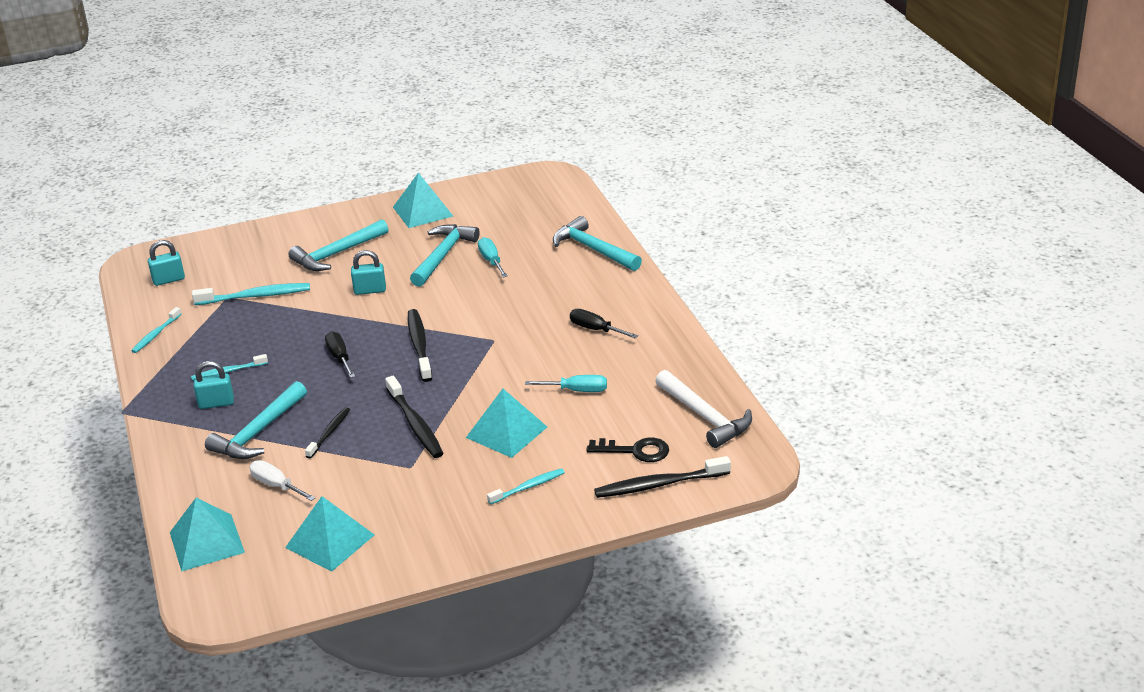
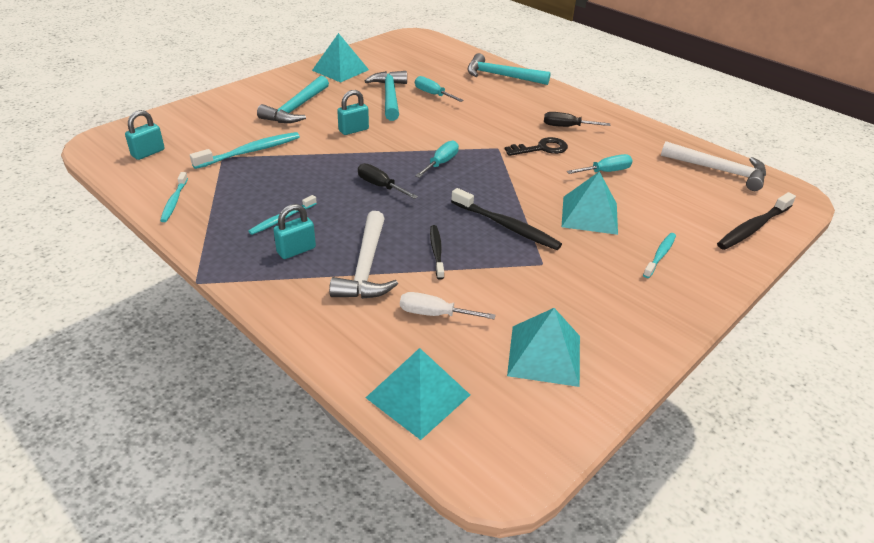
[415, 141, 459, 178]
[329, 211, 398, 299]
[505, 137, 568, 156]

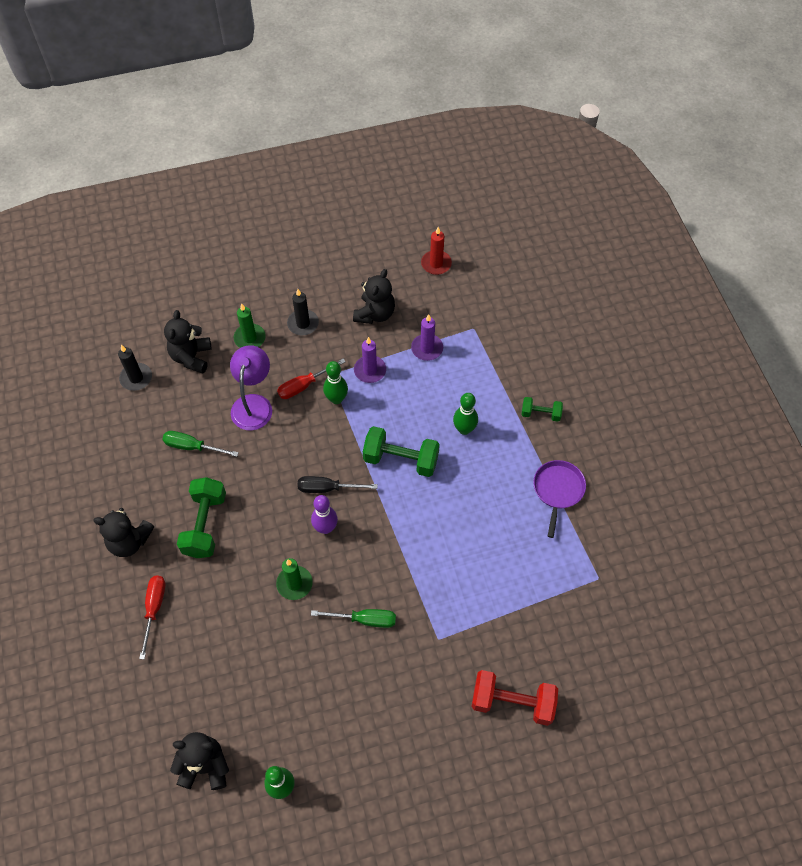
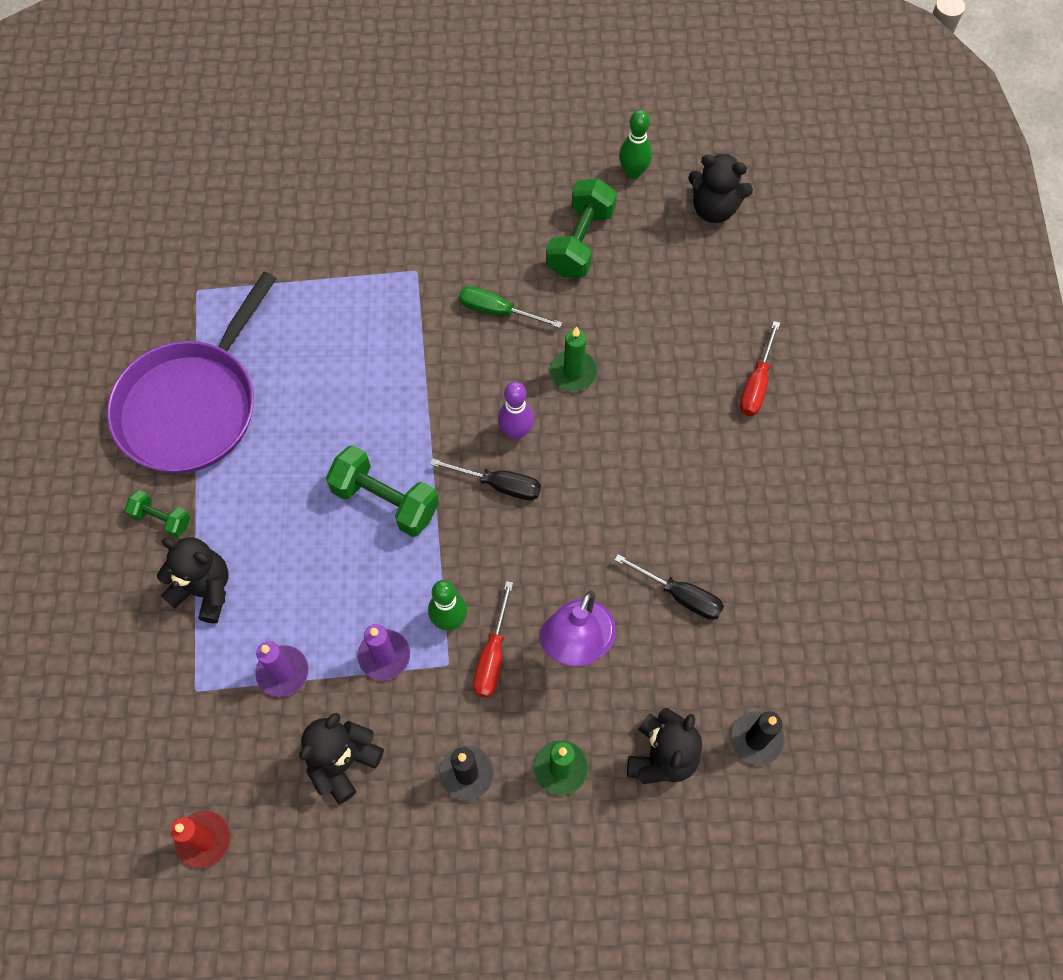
[473, 581, 513, 698]
[453, 393, 478, 435] (first image)
[614, 554, 724, 620]
[107, 272, 277, 473]
[546, 178, 617, 278]
[157, 537, 228, 623]
[471, 670, 558, 726] (first image)

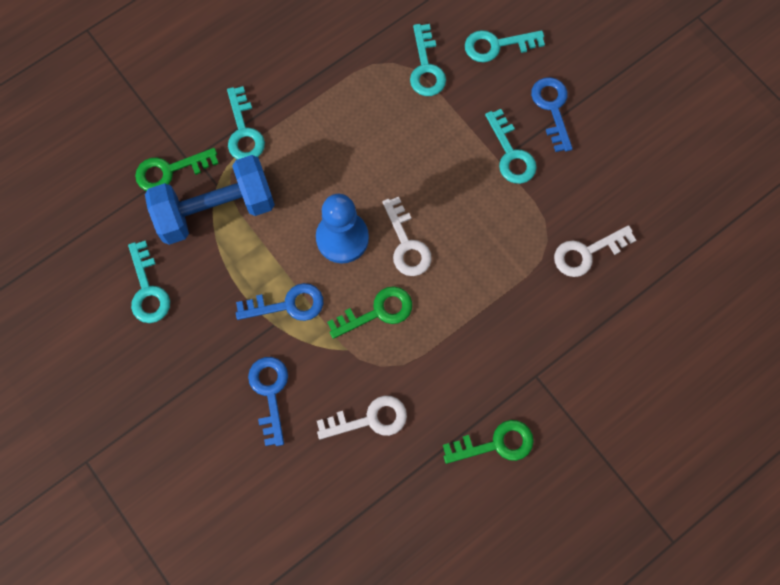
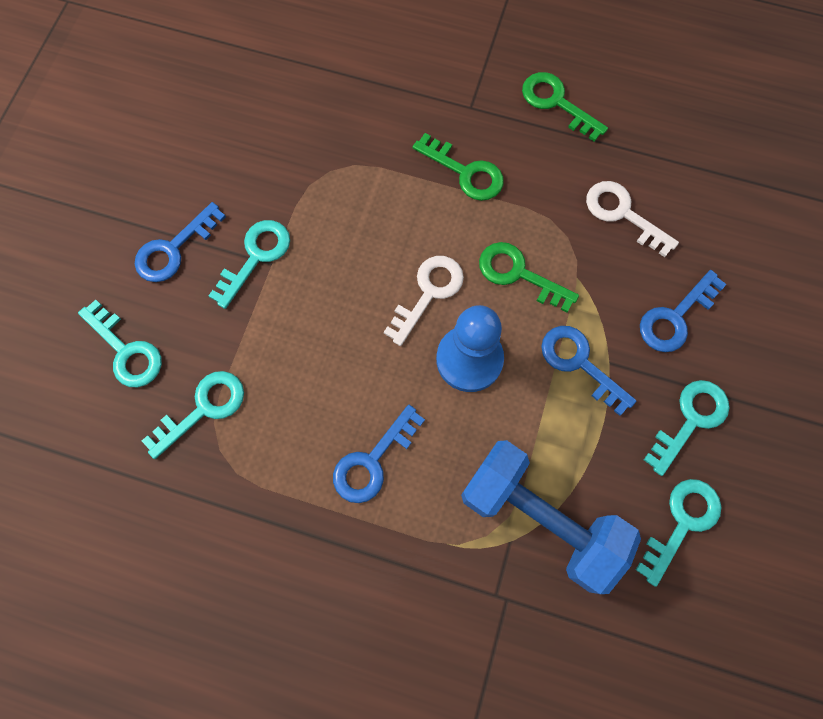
[644, 380, 730, 476]
[413, 133, 504, 201]
[554, 225, 636, 277] (first image)
[333, 405, 425, 503]

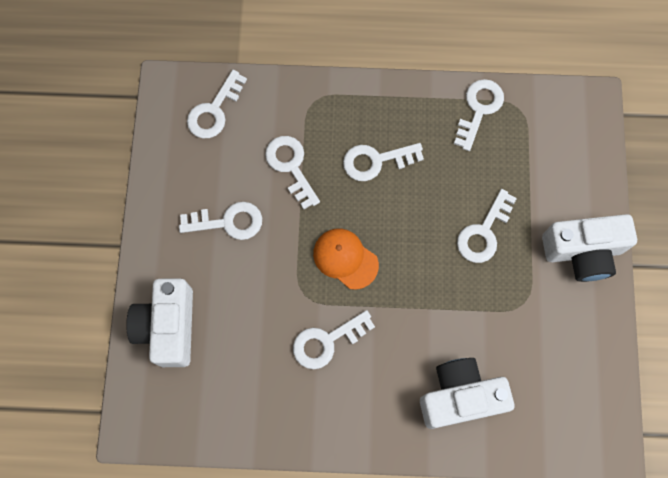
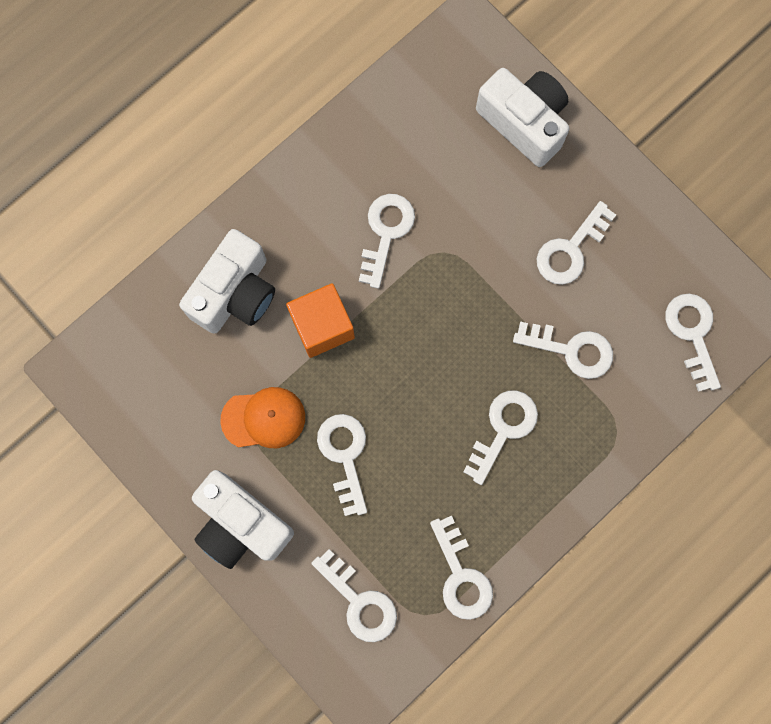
[192, 470, 294, 569]
[220, 387, 305, 448]
[286, 283, 355, 358]
[311, 549, 397, 642]

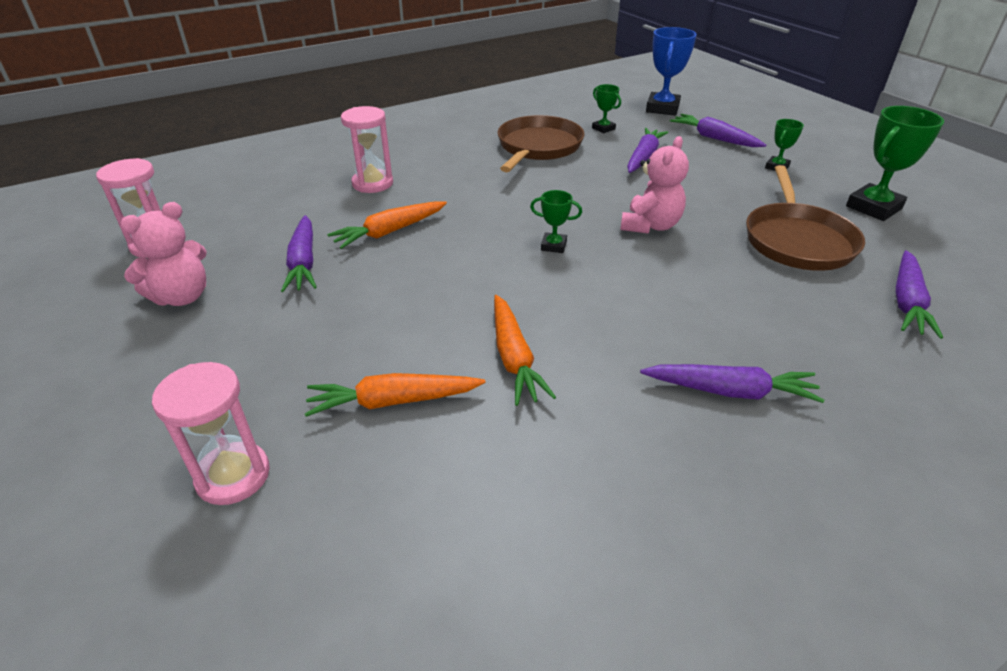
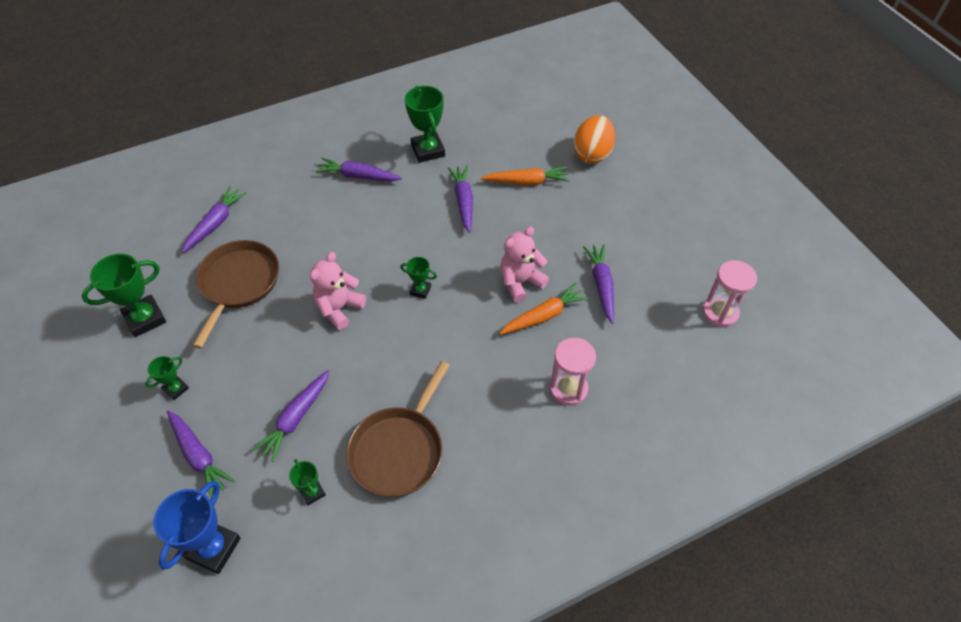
[500, 227, 549, 303]
[448, 165, 473, 233]
[573, 115, 615, 164]
[405, 86, 445, 163]

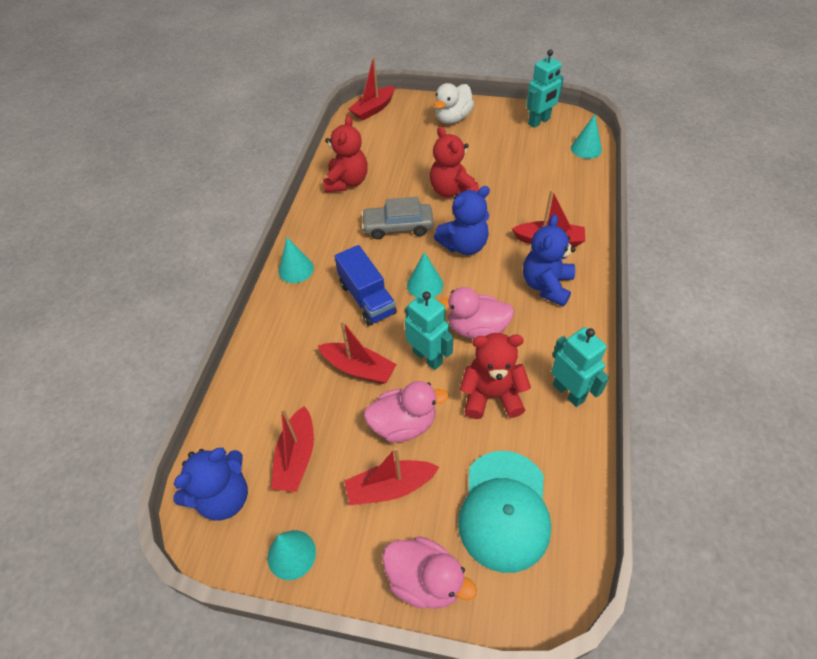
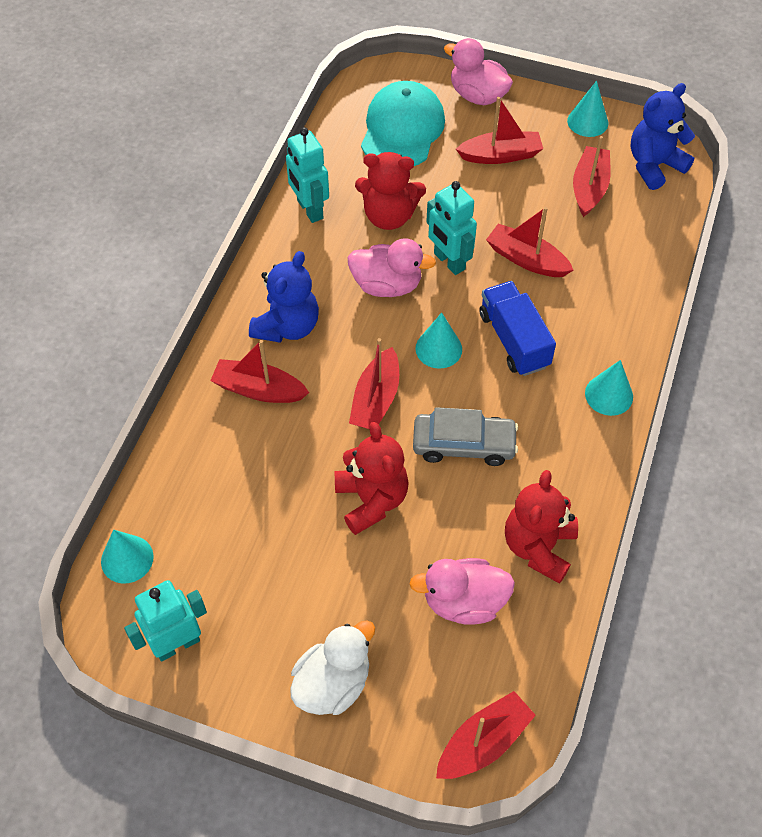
[349, 338, 399, 429]
[409, 558, 515, 624]

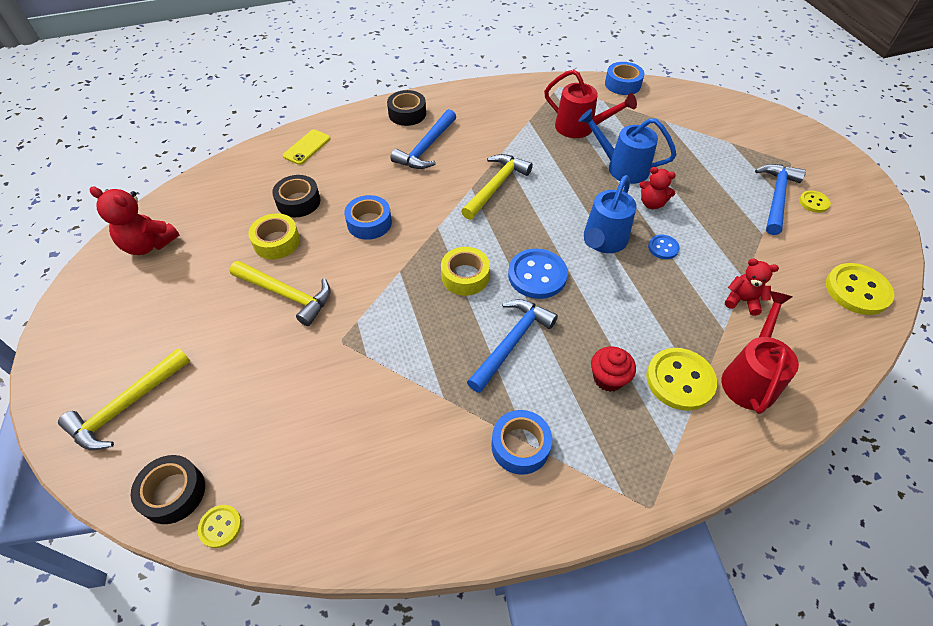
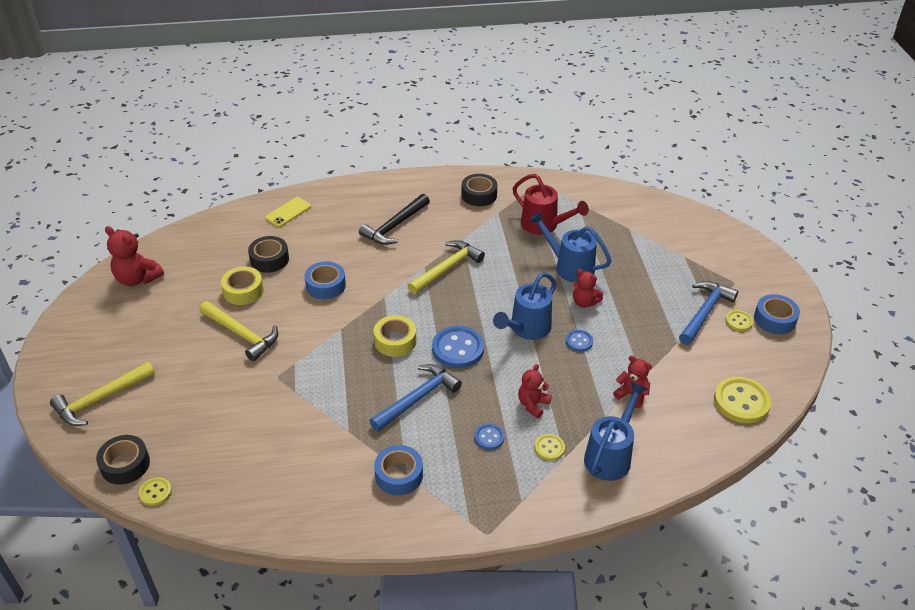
[754, 294, 800, 334]
[461, 174, 498, 206]
[359, 194, 430, 245]
[584, 382, 648, 481]
[474, 424, 504, 450]
[535, 434, 565, 461]
[518, 364, 552, 418]

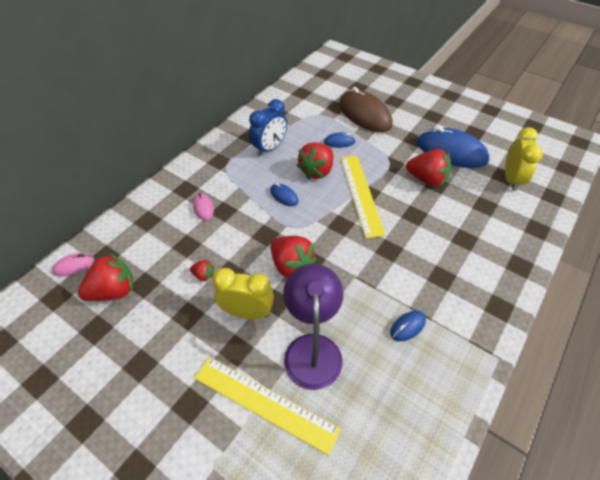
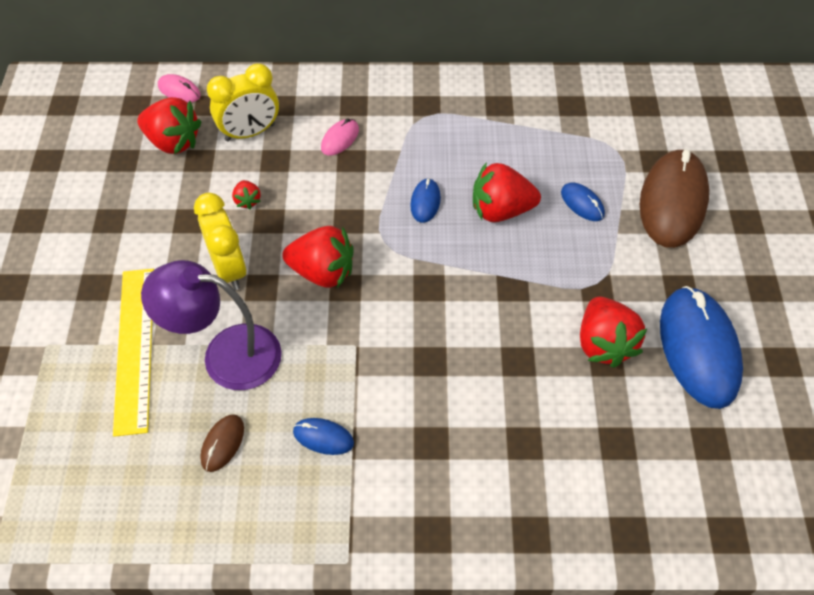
[249, 99, 287, 156] (first image)
[207, 63, 279, 142]
[340, 156, 385, 238] (first image)
[282, 226, 353, 288]
[141, 260, 282, 390]
[200, 414, 244, 472]

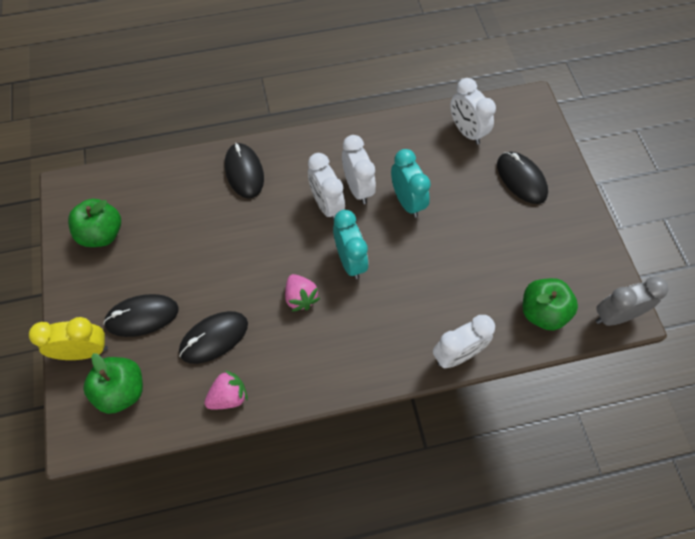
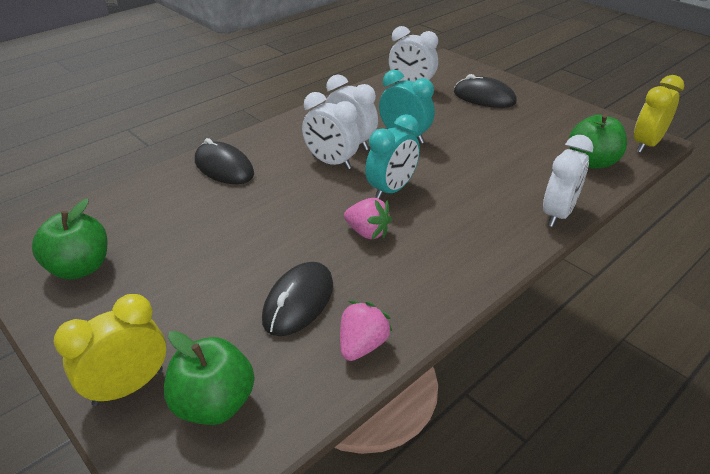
[365, 114, 420, 199]
[634, 75, 684, 153]
[103, 294, 179, 337] (first image)

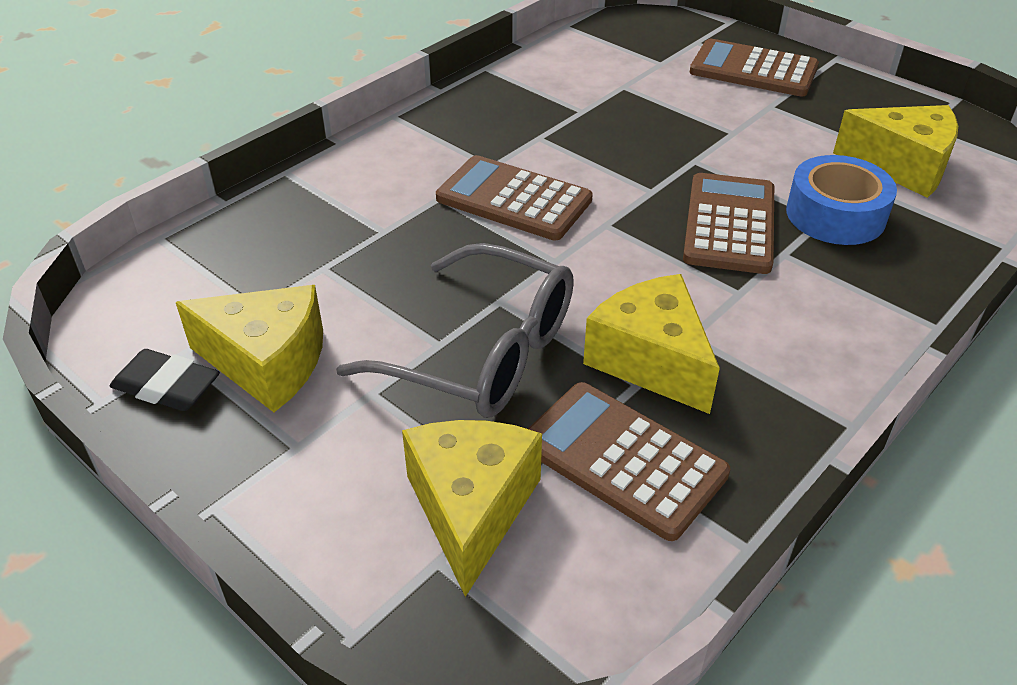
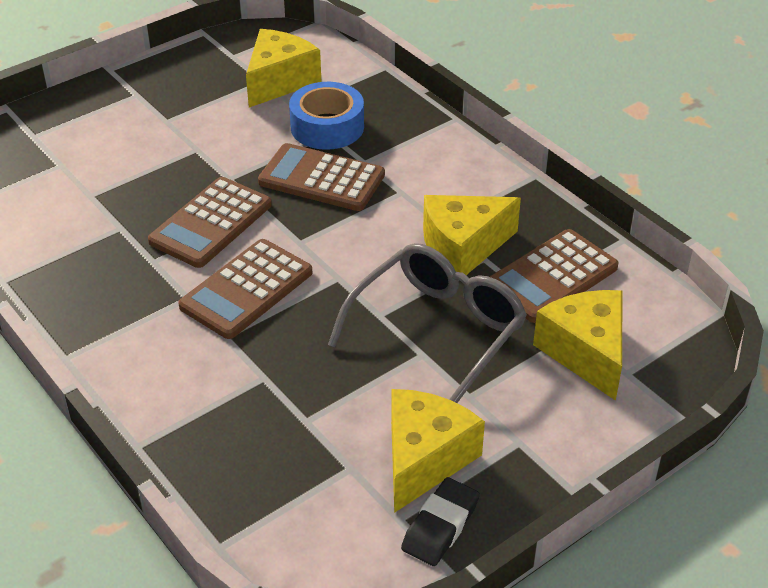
[148, 177, 272, 268]
[533, 290, 622, 401]

